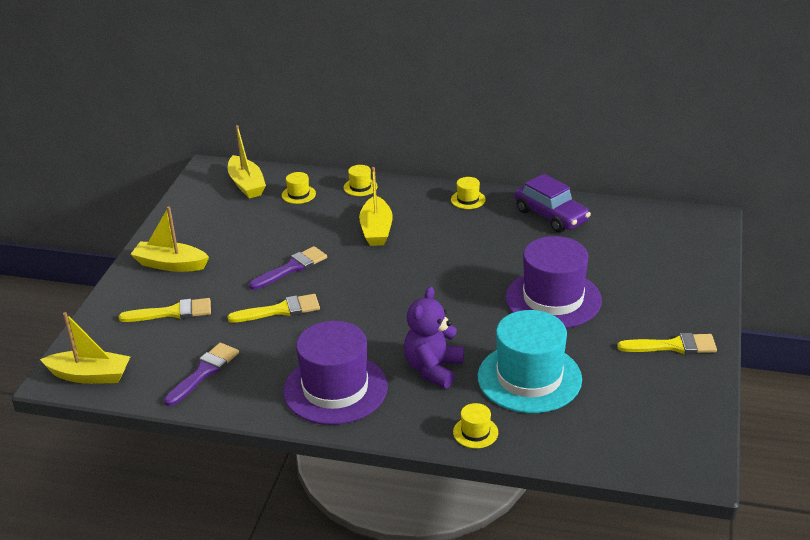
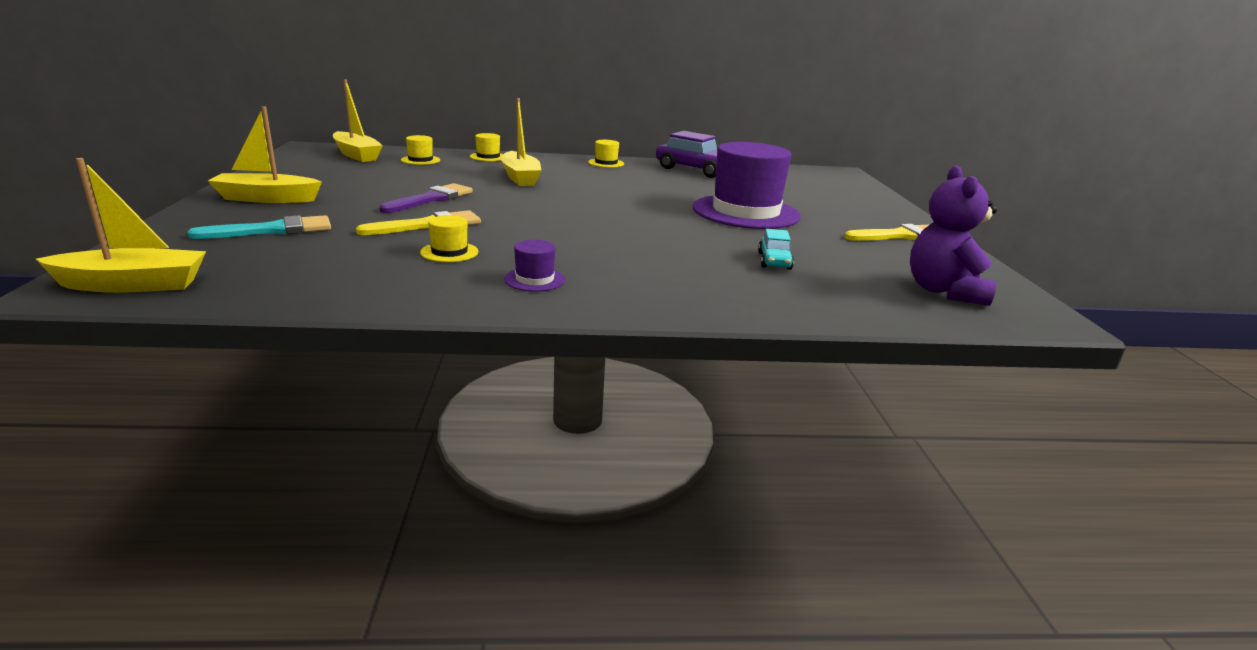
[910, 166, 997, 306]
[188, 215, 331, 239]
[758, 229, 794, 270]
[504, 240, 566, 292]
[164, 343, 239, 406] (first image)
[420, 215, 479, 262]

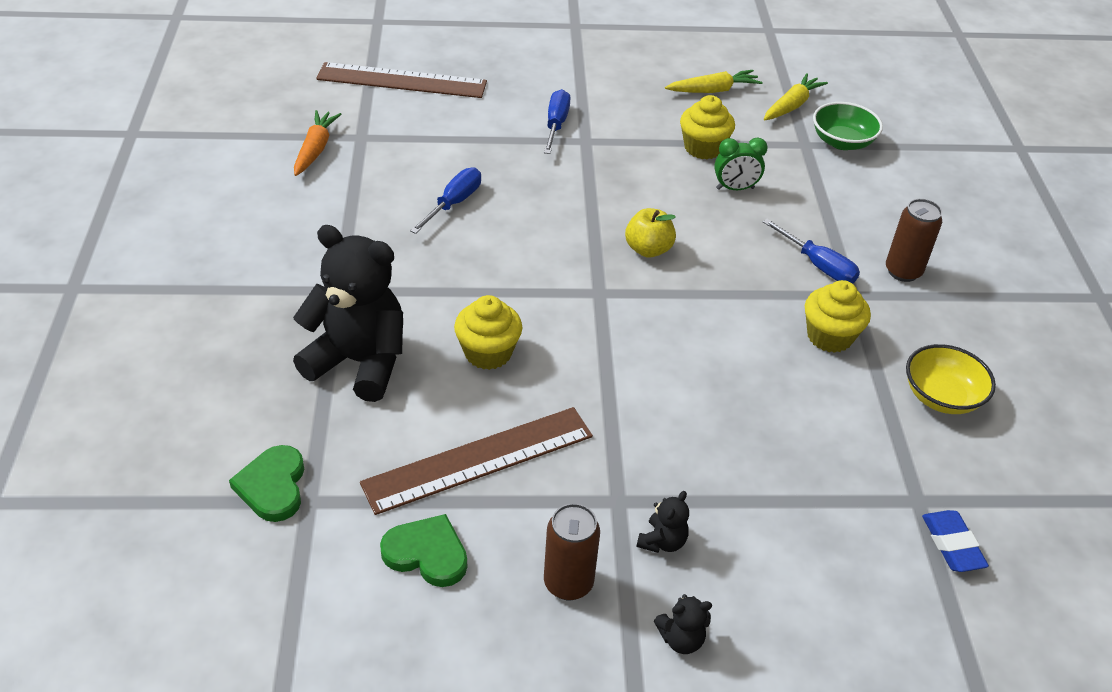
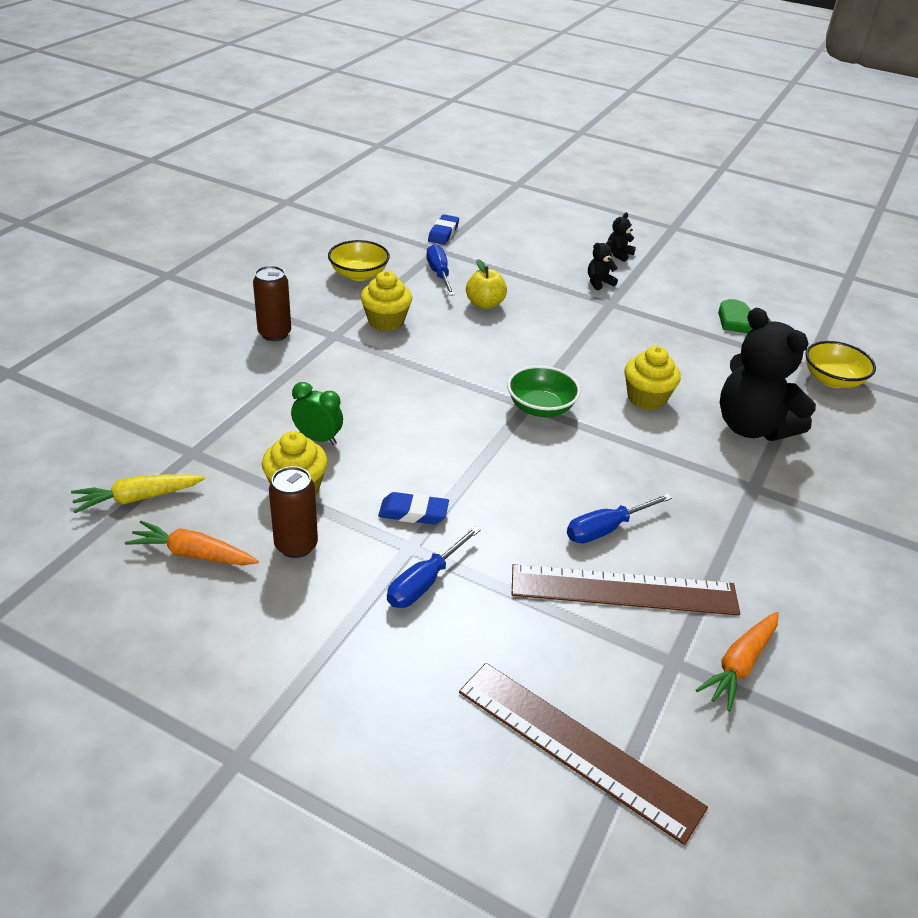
[125, 521, 259, 565]
[507, 366, 581, 417]
[466, 259, 507, 309]
[426, 244, 455, 296]
[512, 564, 740, 616]
[805, 341, 876, 388]
[269, 466, 318, 558]
[608, 212, 636, 262]
[378, 492, 449, 524]

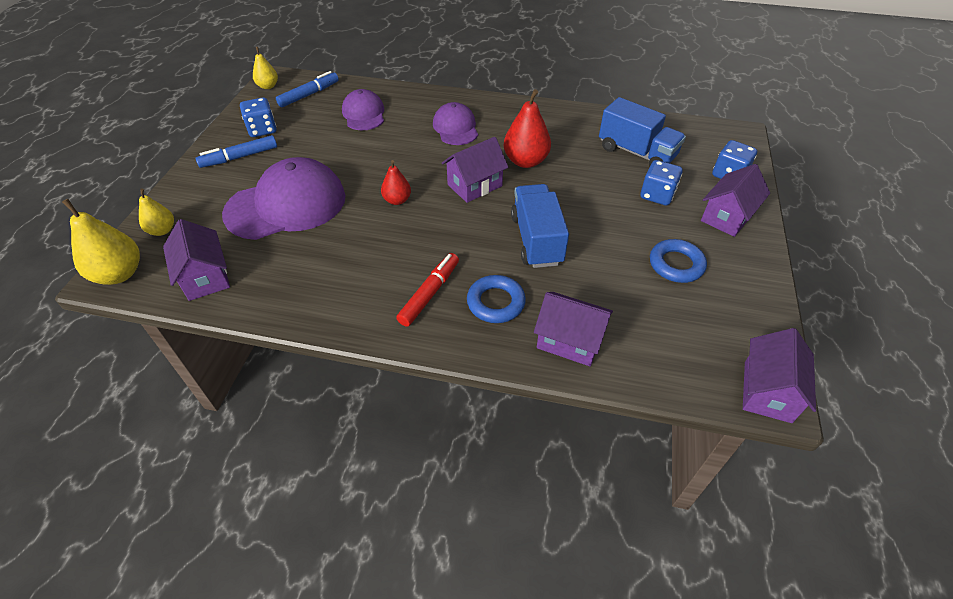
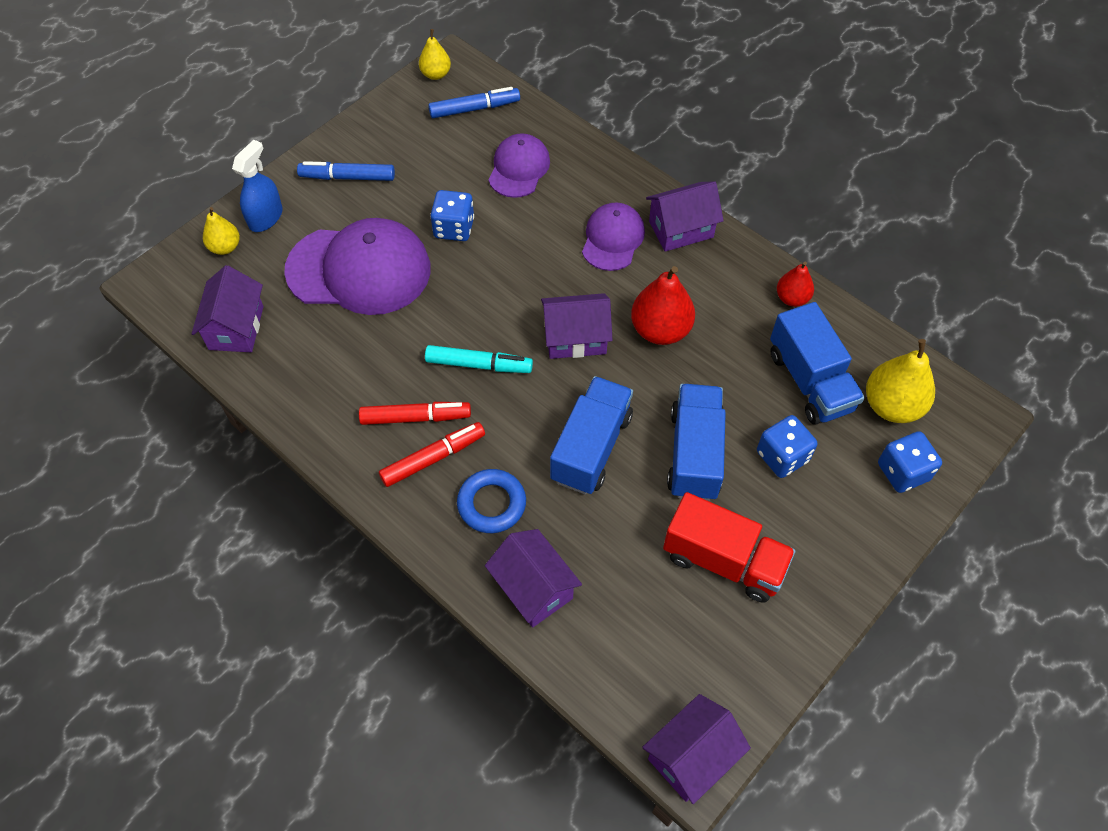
[430, 190, 474, 241]
[777, 262, 814, 307]
[646, 182, 724, 252]
[866, 339, 935, 423]
[663, 492, 795, 603]
[232, 140, 283, 232]
[425, 345, 533, 373]
[667, 384, 726, 501]
[359, 402, 471, 425]

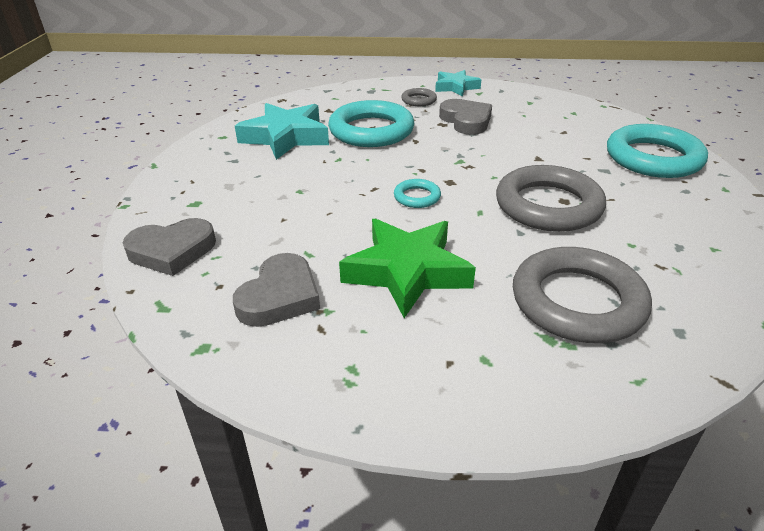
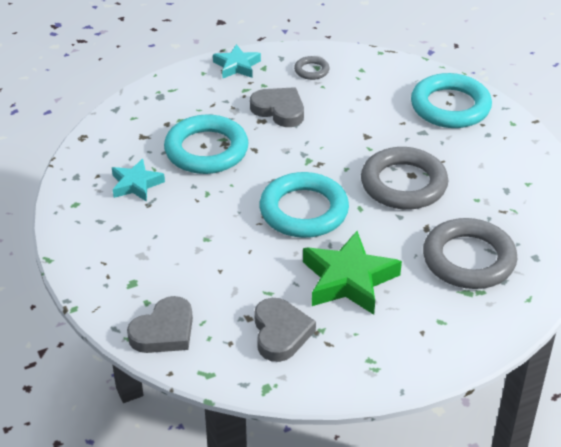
[294, 56, 330, 80]
[112, 159, 165, 202]
[260, 172, 349, 238]

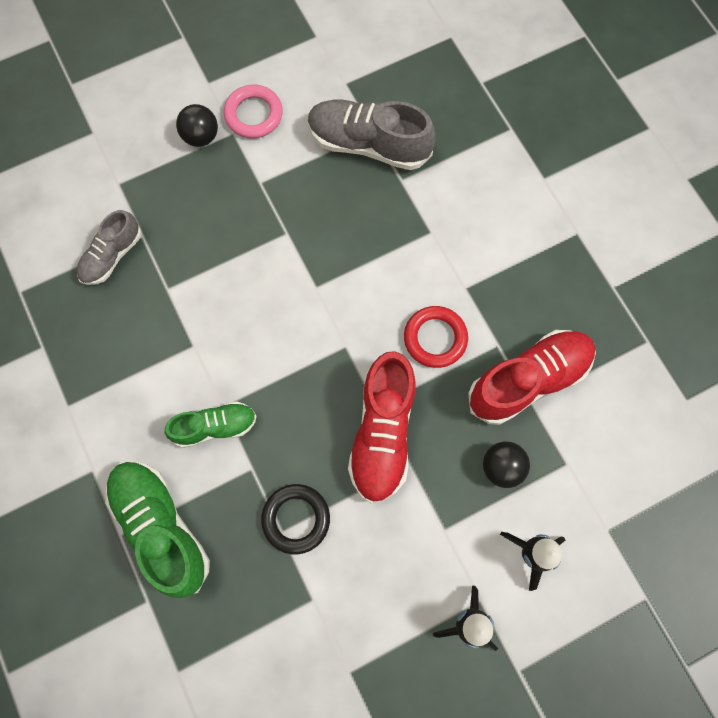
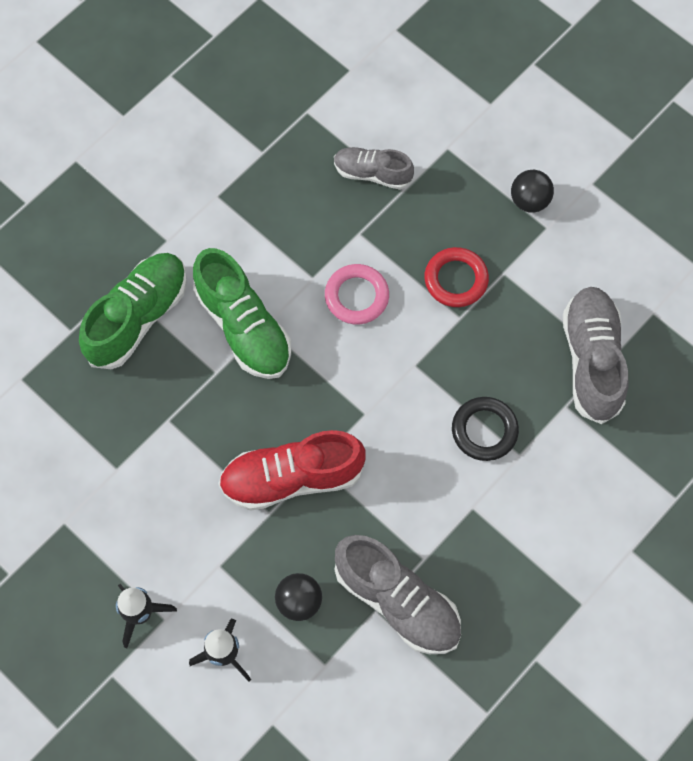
[325, 264, 389, 324]
[424, 247, 489, 307]
[335, 535, 461, 654]
[193, 248, 291, 379]
[452, 397, 519, 461]

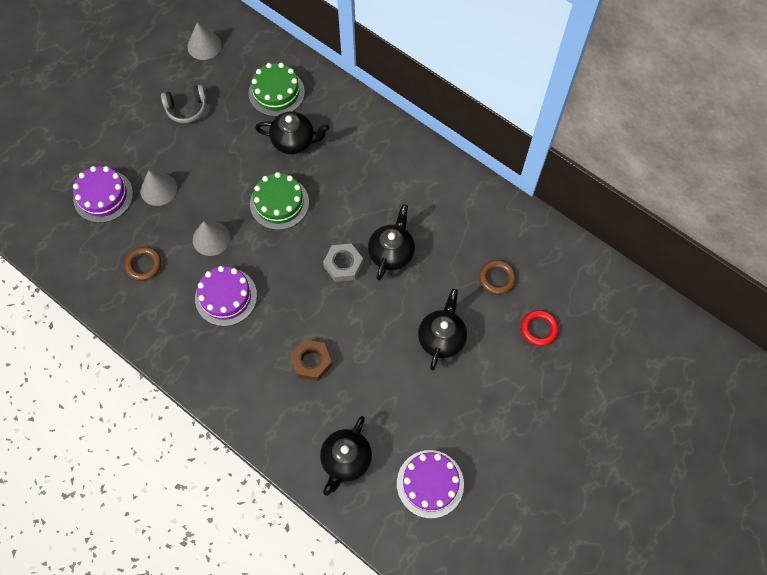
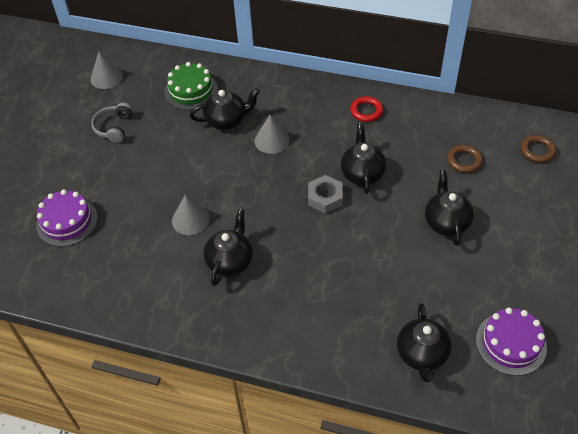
[91, 102, 133, 143]
[254, 115, 290, 154]
[250, 172, 309, 230] (first image)
[521, 135, 556, 163]
[203, 209, 253, 286]
[350, 96, 383, 122]
[290, 340, 332, 381] (first image)

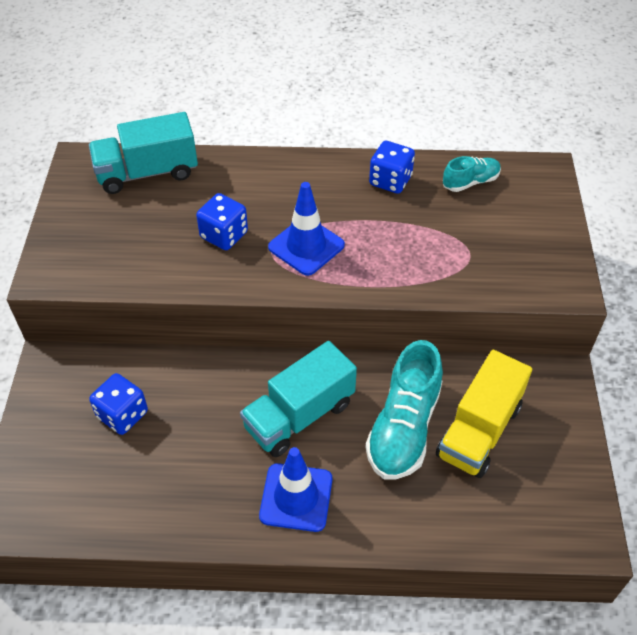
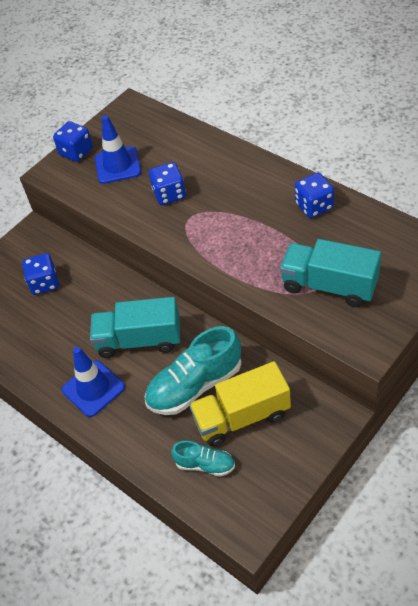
[280, 239, 381, 307]
[171, 441, 235, 476]
[95, 115, 141, 184]
[53, 121, 93, 162]

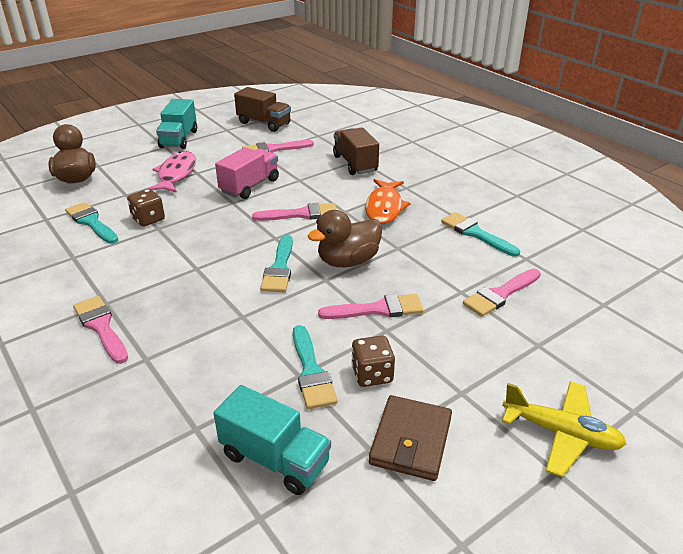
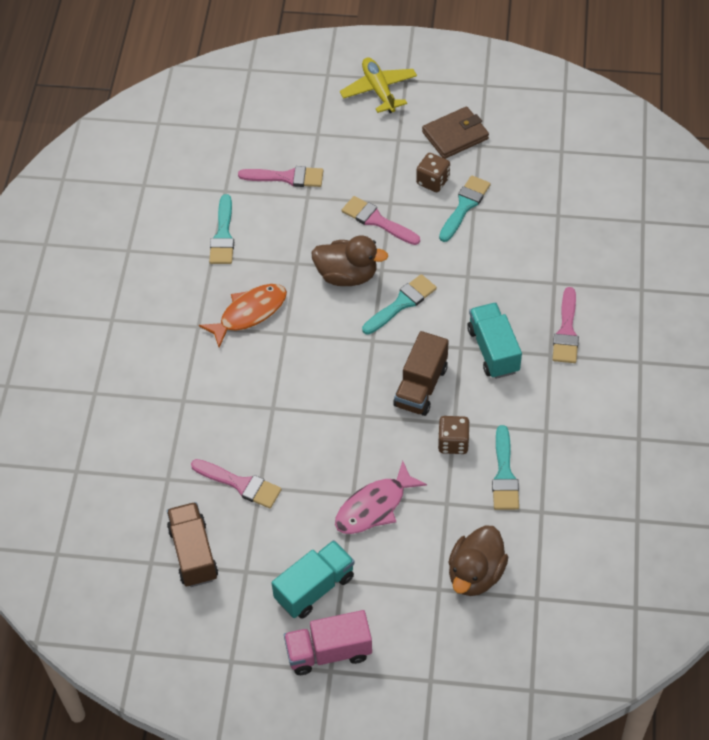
[393, 331, 449, 416]
[284, 610, 372, 675]
[252, 203, 337, 221] (first image)
[467, 303, 522, 379]

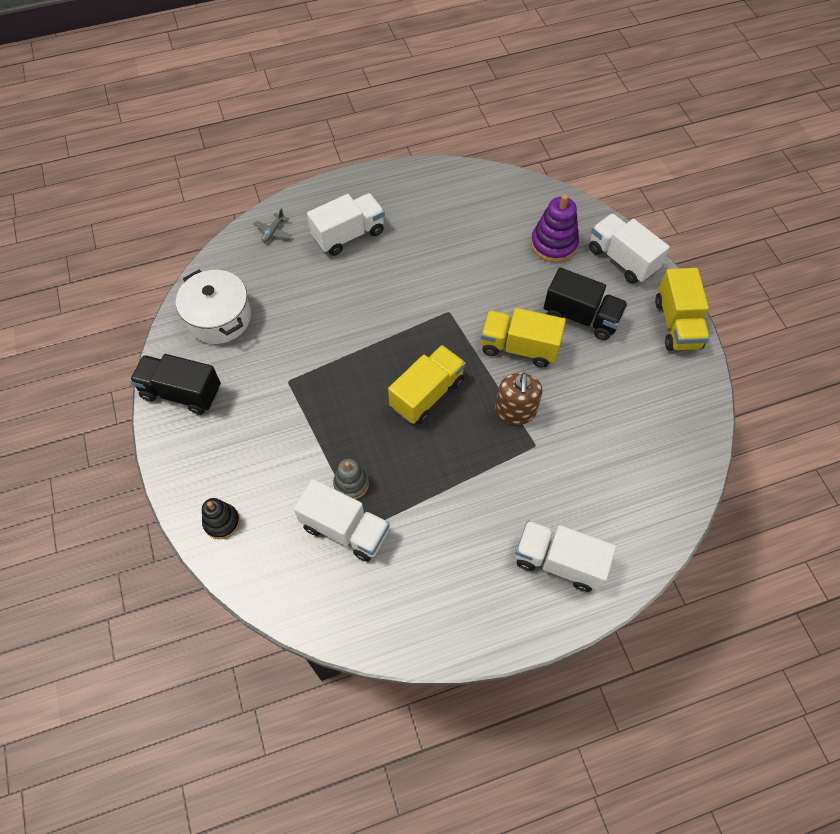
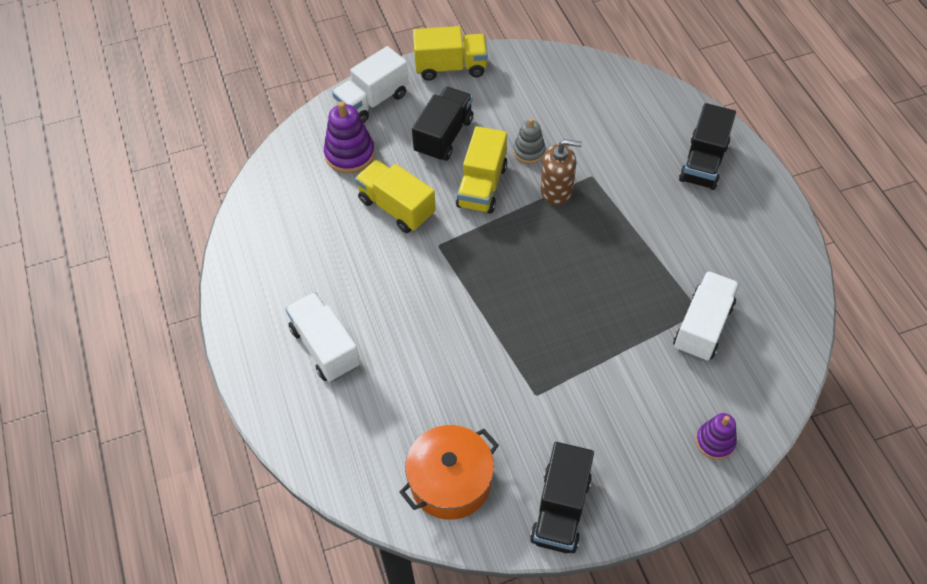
[254, 208, 291, 242] (first image)
[399, 425, 499, 520]
[355, 160, 436, 233]
[513, 118, 546, 164]
[696, 413, 737, 460]
[679, 103, 736, 190]

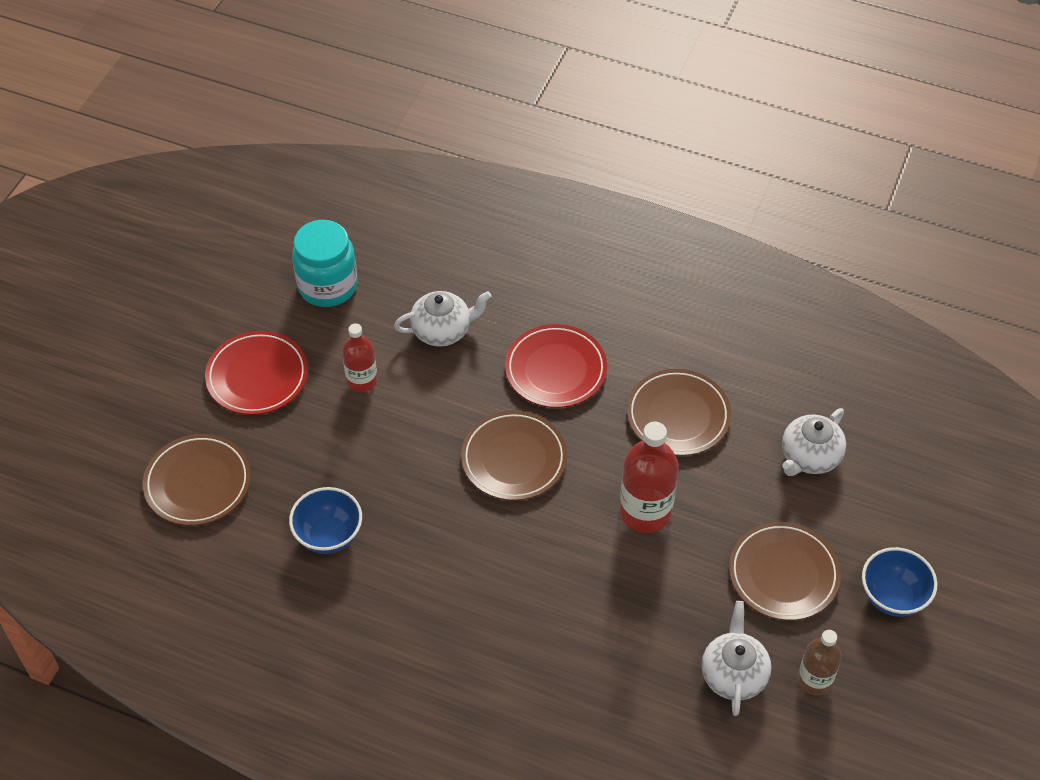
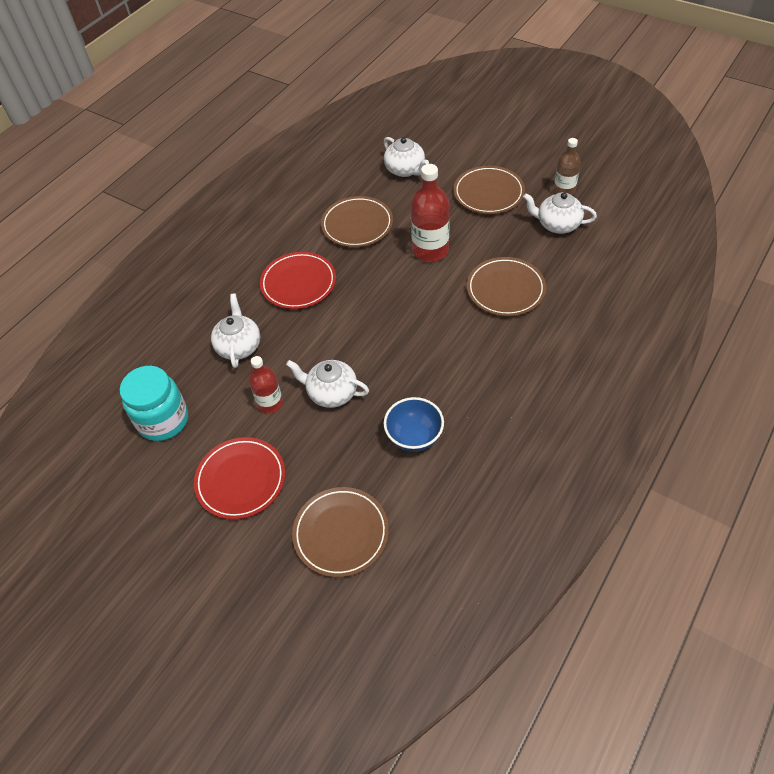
[467, 257, 546, 316]
[862, 547, 937, 617] (first image)
[286, 360, 369, 408]

